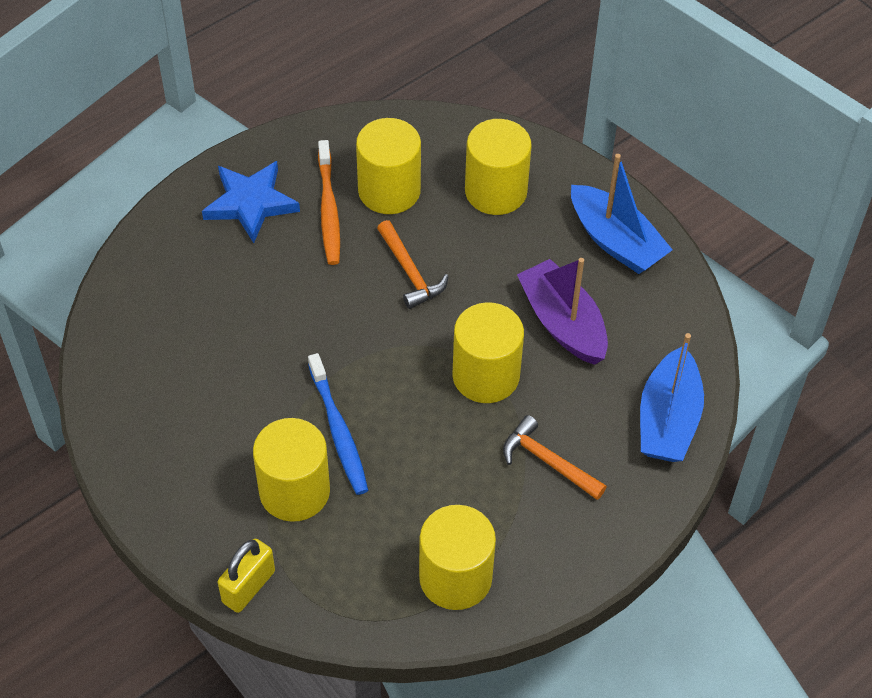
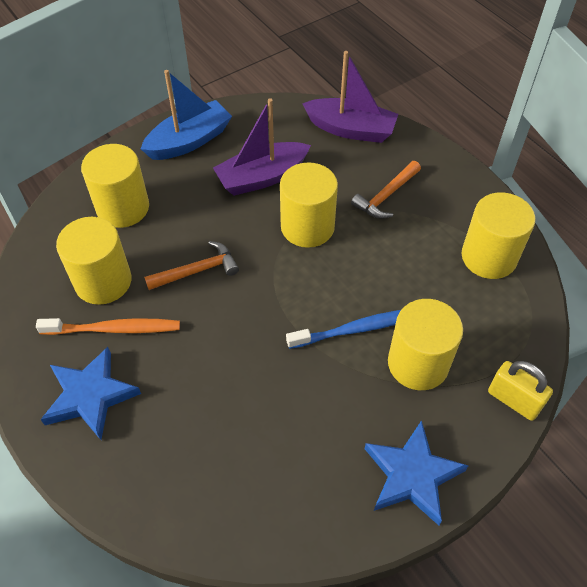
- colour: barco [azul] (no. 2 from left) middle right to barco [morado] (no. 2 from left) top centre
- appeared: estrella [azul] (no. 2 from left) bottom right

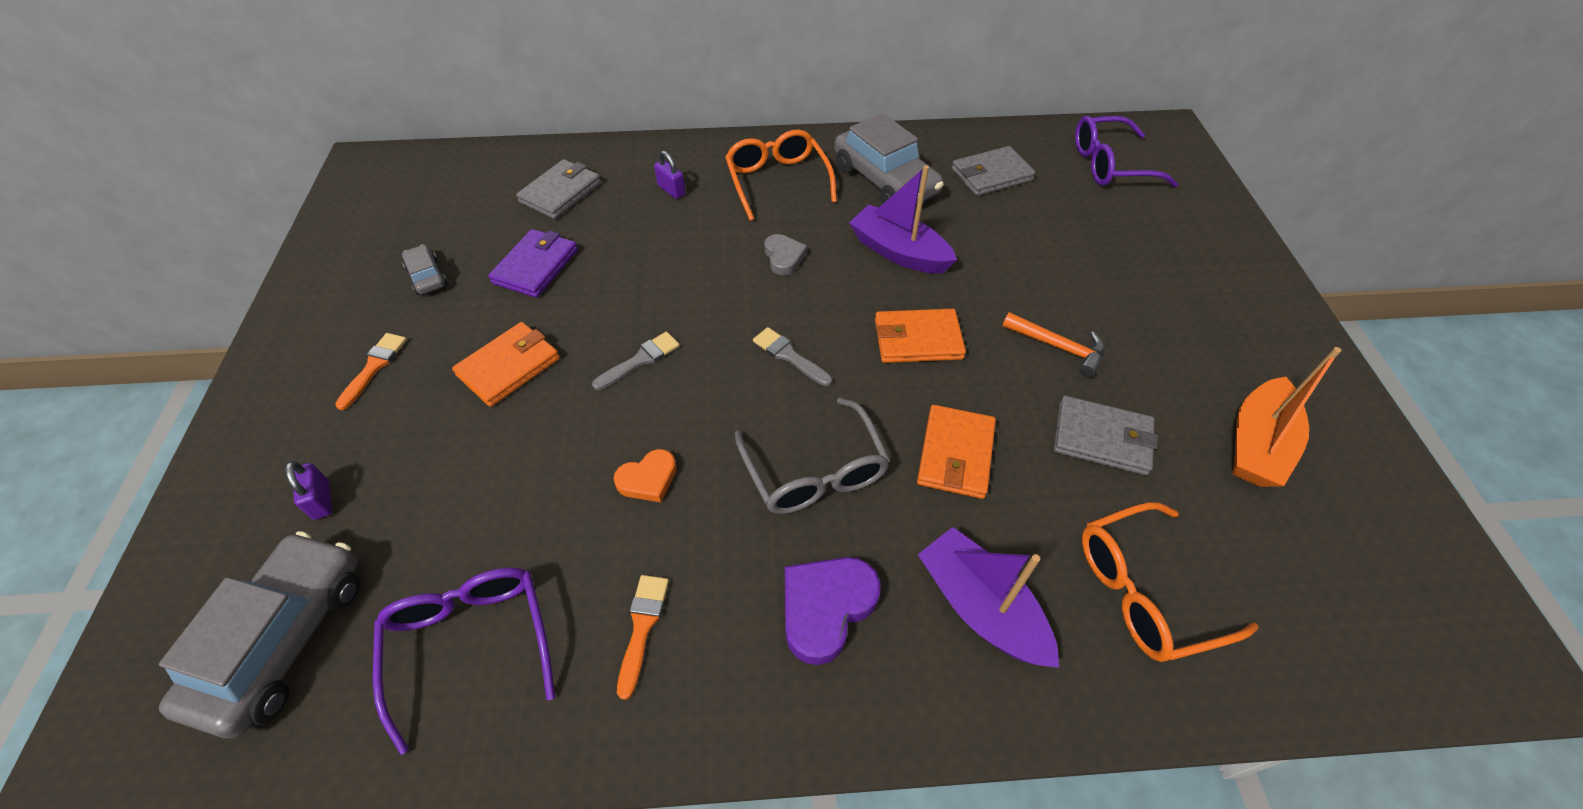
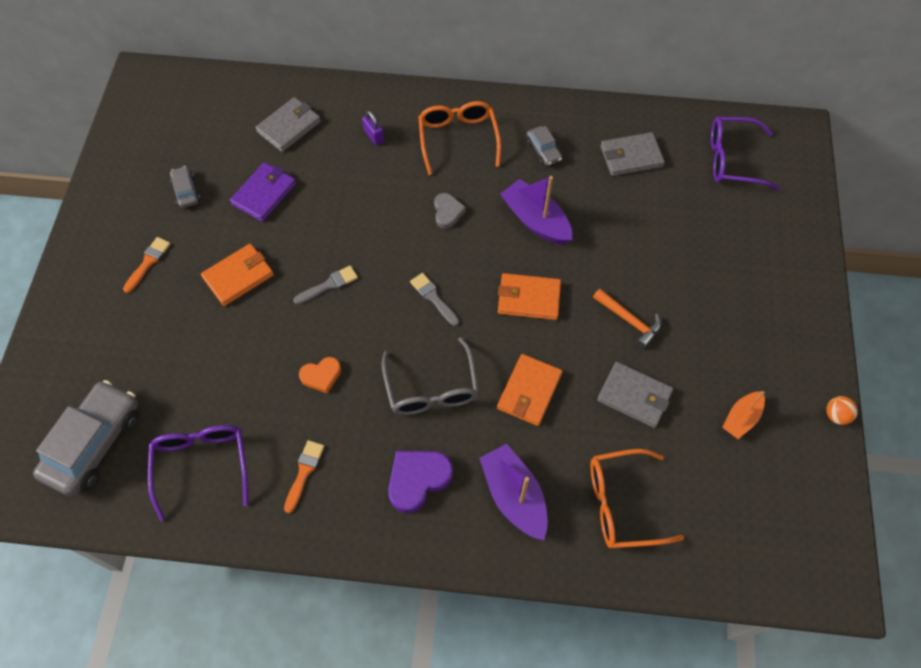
- size: coche [gris] (no. 3 from left) top centre = top centre x0.48
- size: barco [naranja] middle right = middle right x0.61
- appeared: pelota [naranja] middle right
- missing: candado [morado] (no. 1 from left) middle left

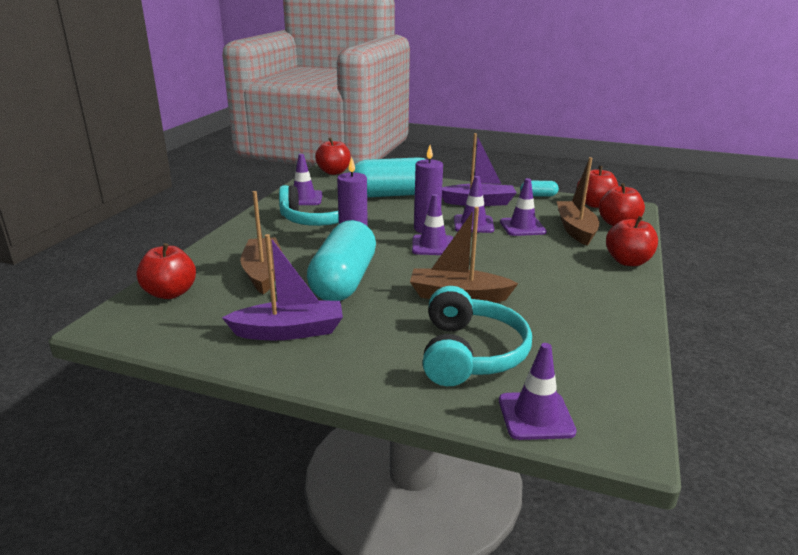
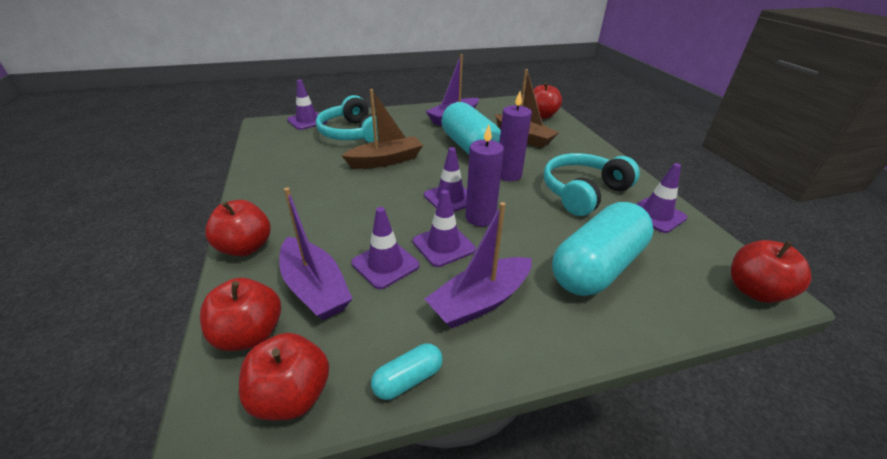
- colour: barco [marrón] (no. 3 from left) middle right to barco [morado] (no. 1 from left) centre

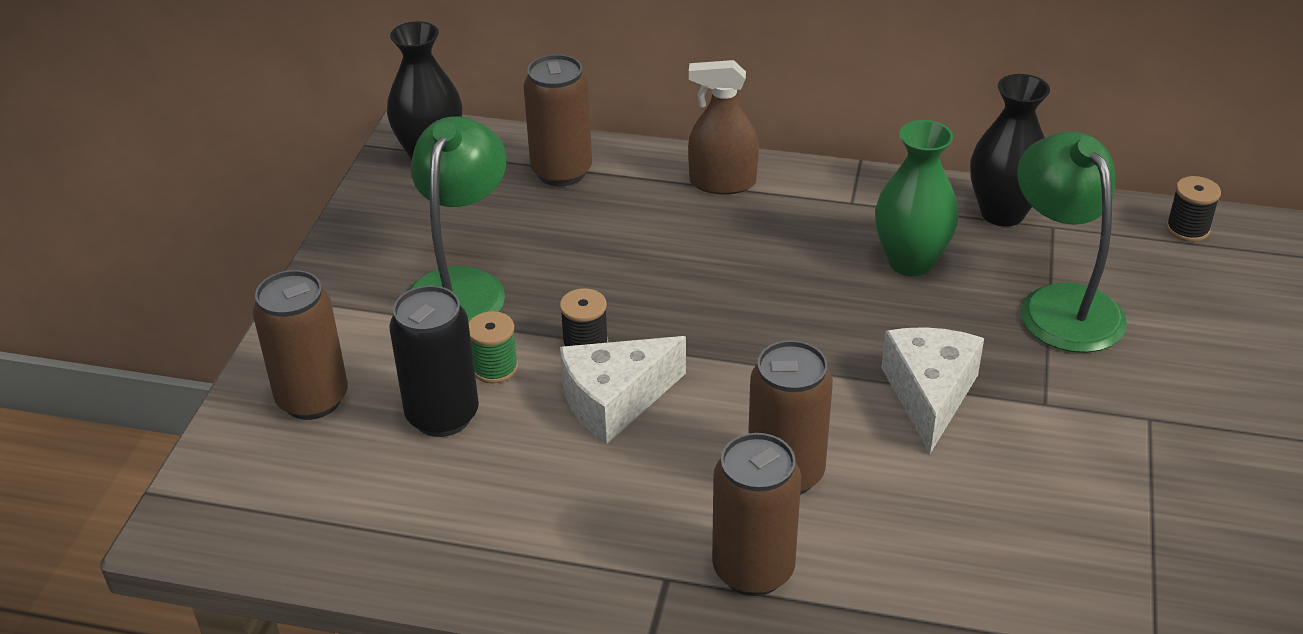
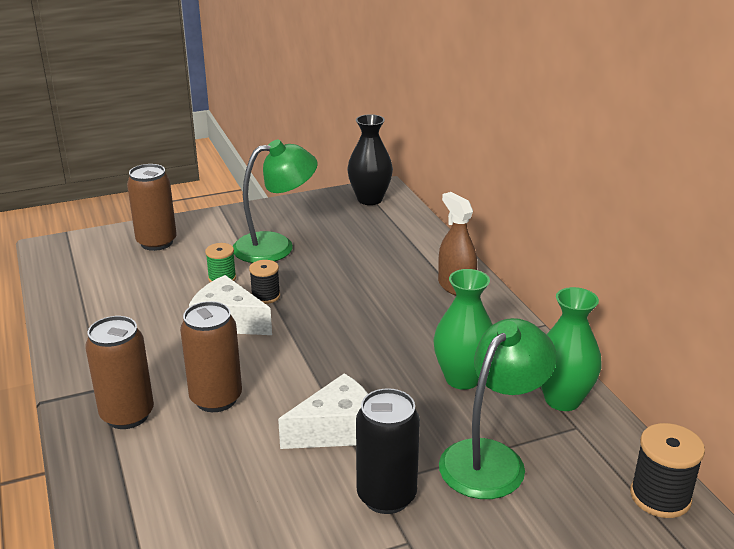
- relocated: lata [negro] middle left to bottom centre
- colour: florero [negro] (no. 2 from left) top right to florero [verde] (no. 2 from left) middle right
- size: carrete [negro] (no. 2 from left) top right = bottom right x1.53
- missing: lata [marrón] (no. 2 from left) top centre

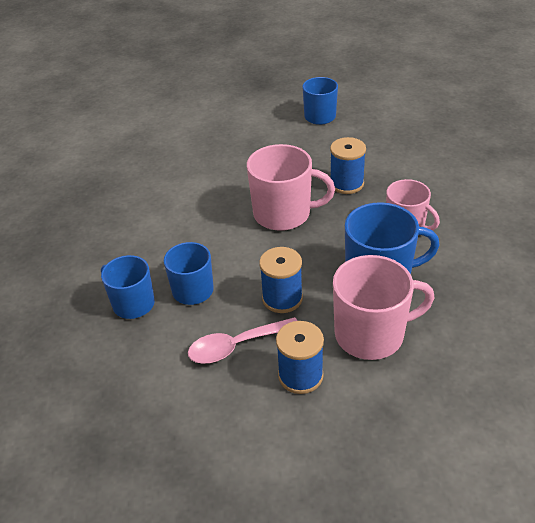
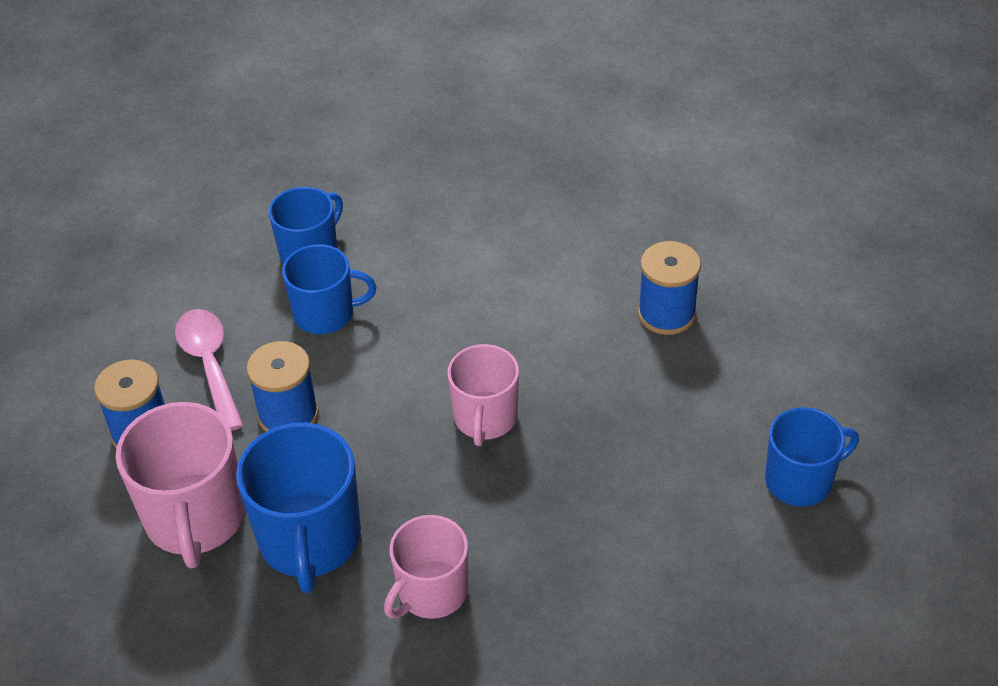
- size: taza [rosa] (no. 1 from left in the first image) centre = centre x0.66
- relocated: carrete [azul] (no. 3 from left) top centre to middle right

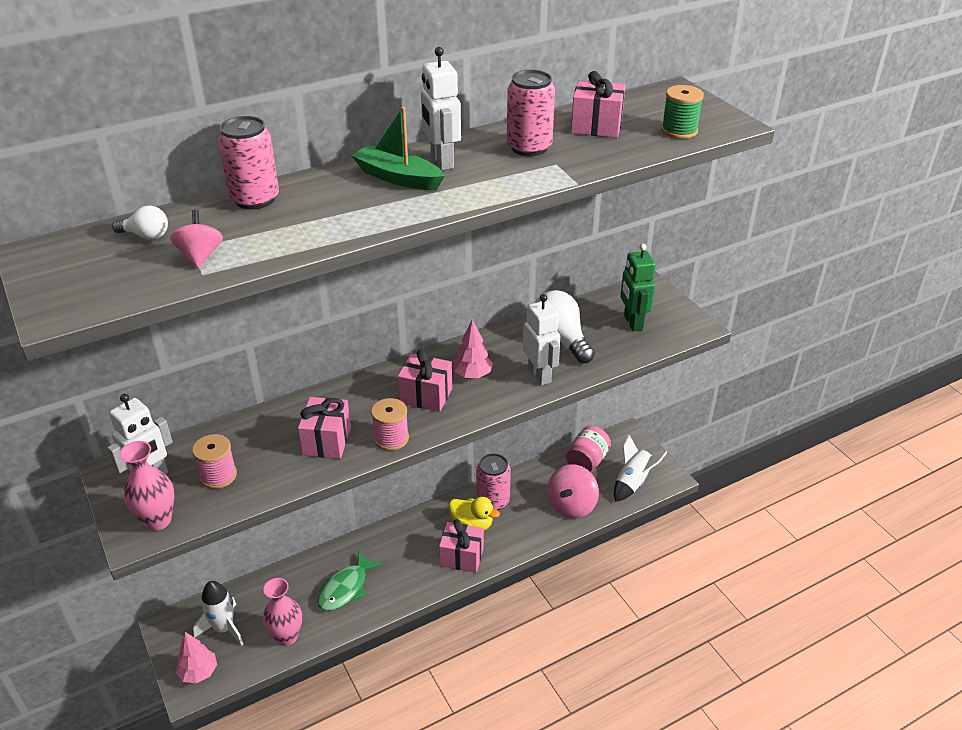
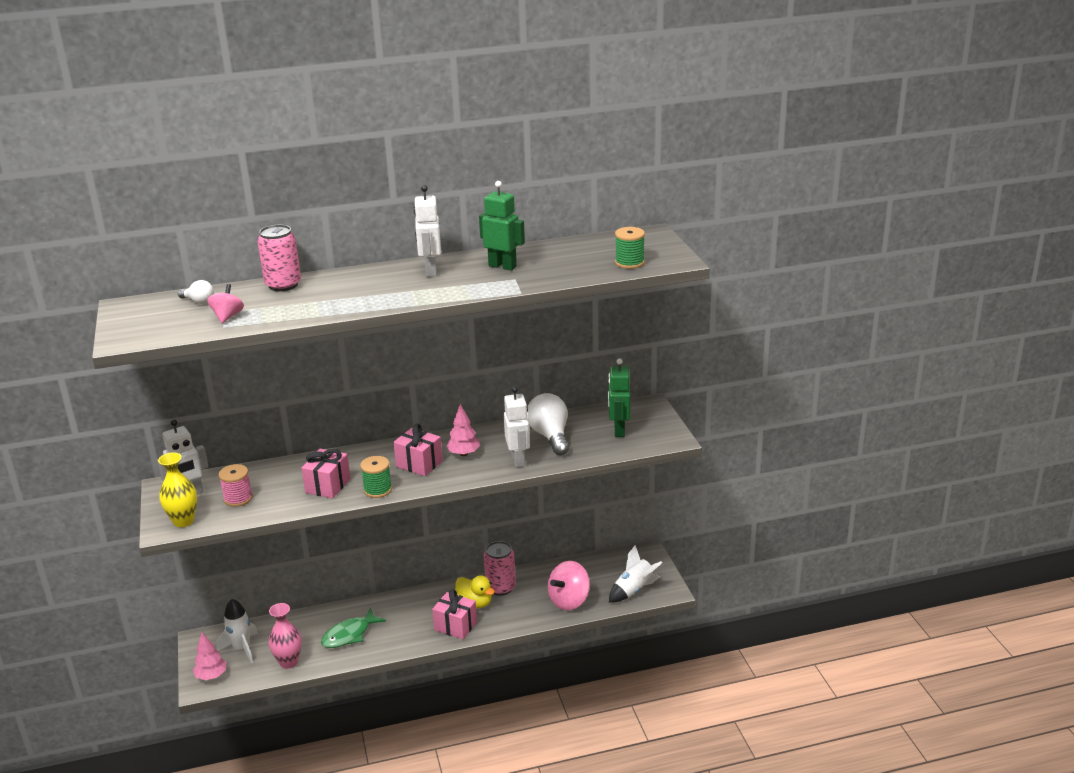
- colour: florero [rosa] (no. 1 from left) middle left to florero [amarillo] middle left
- colour: carrete [rosa] (no. 2 from left) centre to carrete [verde] (no. 1 from left) centre
- exchanged: lata [rosa] (no. 3 from left) top centre to robot [verde] (no. 1 from left) top centre
- missing: barco [verde] top centre
- missing: tarro [rosa] centre
- missing: regalo [rosa] (no. 4 from left) top centre

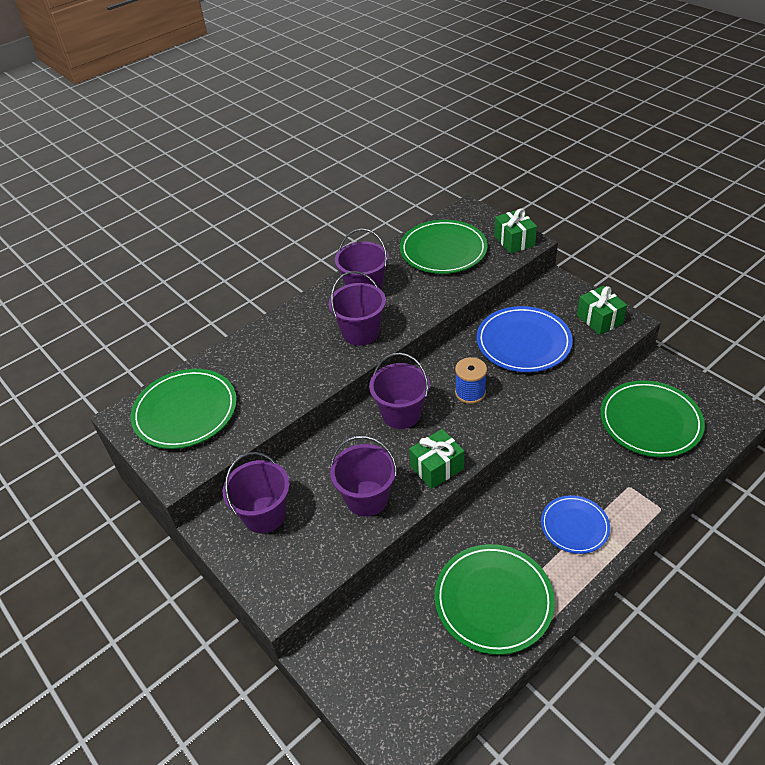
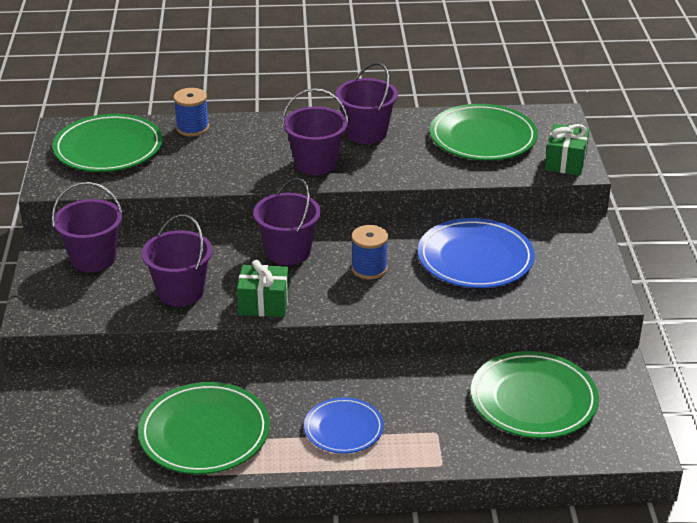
- appeared: carrete [azul] (no. 1 from left) top left
- missing: regalo [verde] (no. 3 from left) middle right

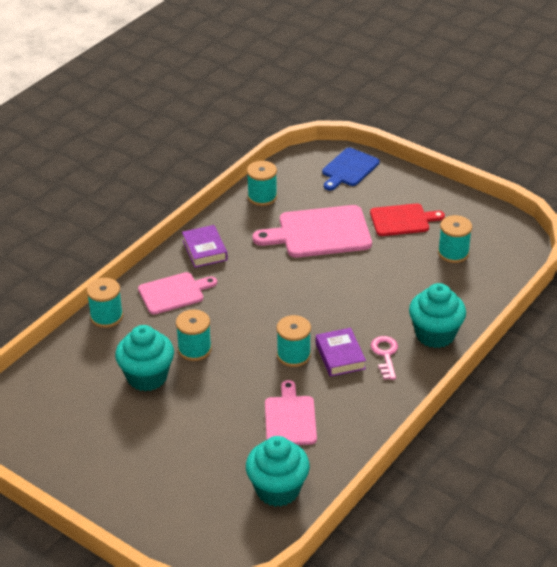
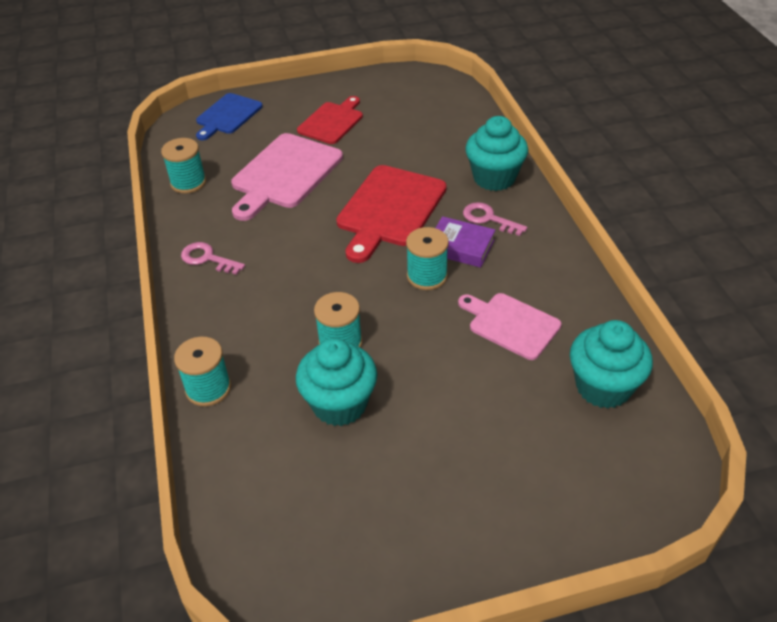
- exchanged: libro [morado] (no. 1 from left) centre to llave [rosa] (no. 1 from left) middle left
- spun: tabla de cortar [azul] top centre = top left 45 degrees clockwise
- appeared: tabla de cortar [rojo] (no. 2 from left) centre
- missing: tabla de cortar [rosa] (no. 1 from left) middle left
- missing: carrete [turquesa] (no. 5 from left) middle right

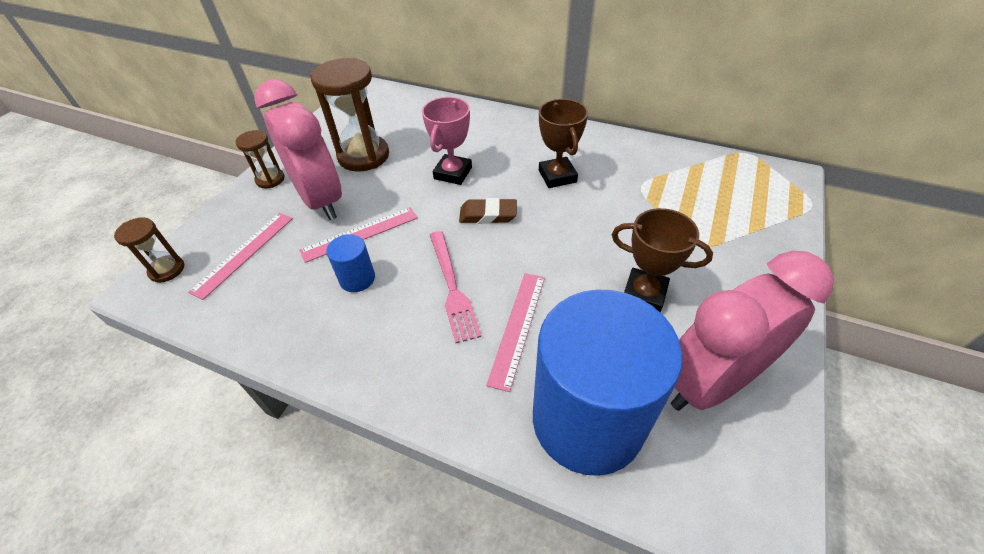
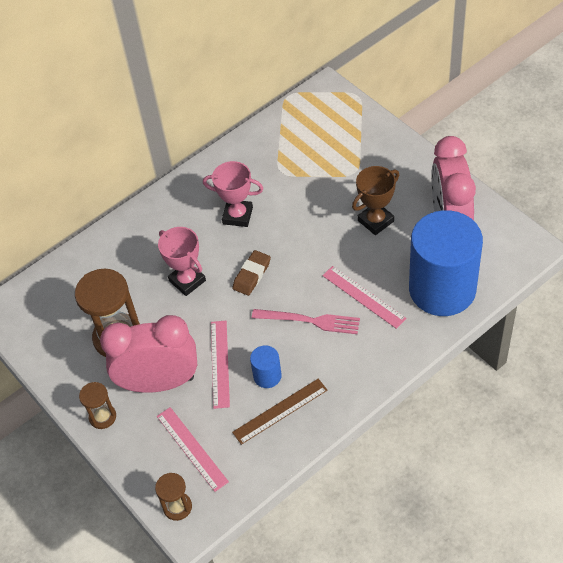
- colour: trofeo [marrón] (no. 1 from left) top centre to trofeo [rosa] (no. 2 from left) centre
- appeared: regla [marrón] bottom centre

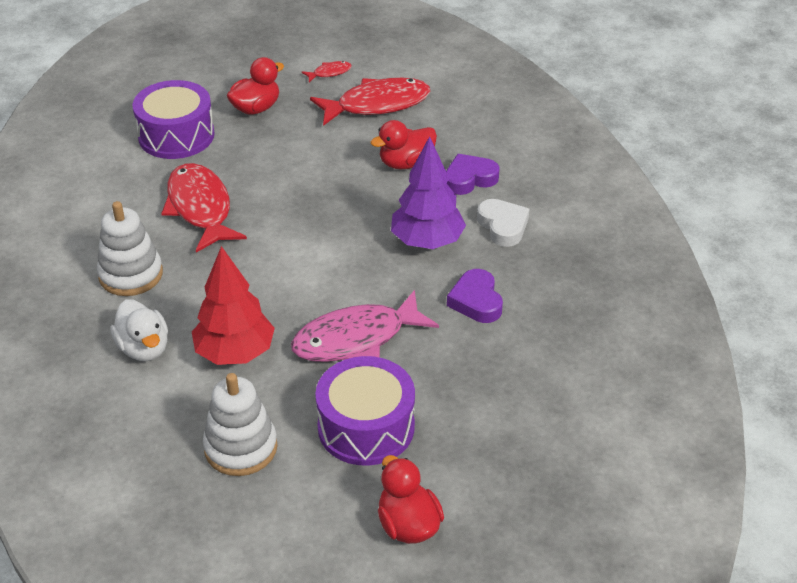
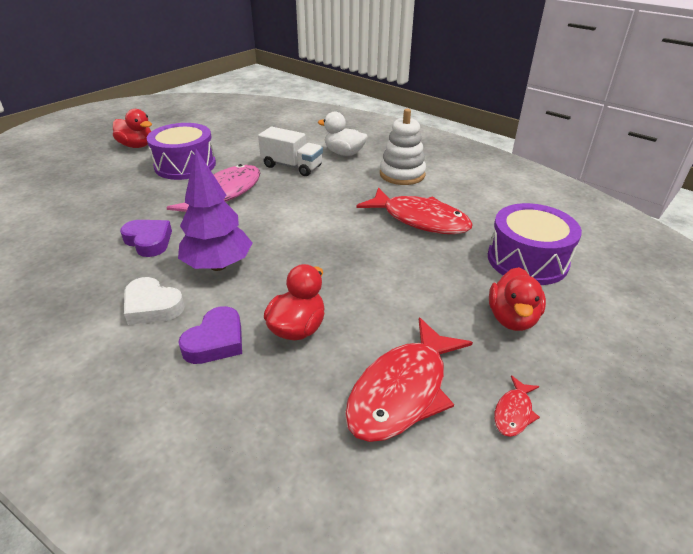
- exchanged: árbol [rojo] middle left to camión [blanco] top centre
- missing: juguete apilable [blanco] (no. 2 from left) bottom left

